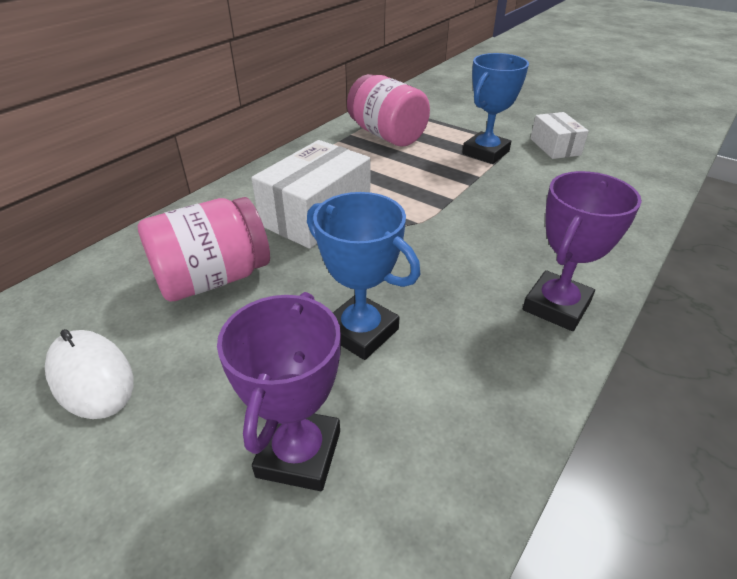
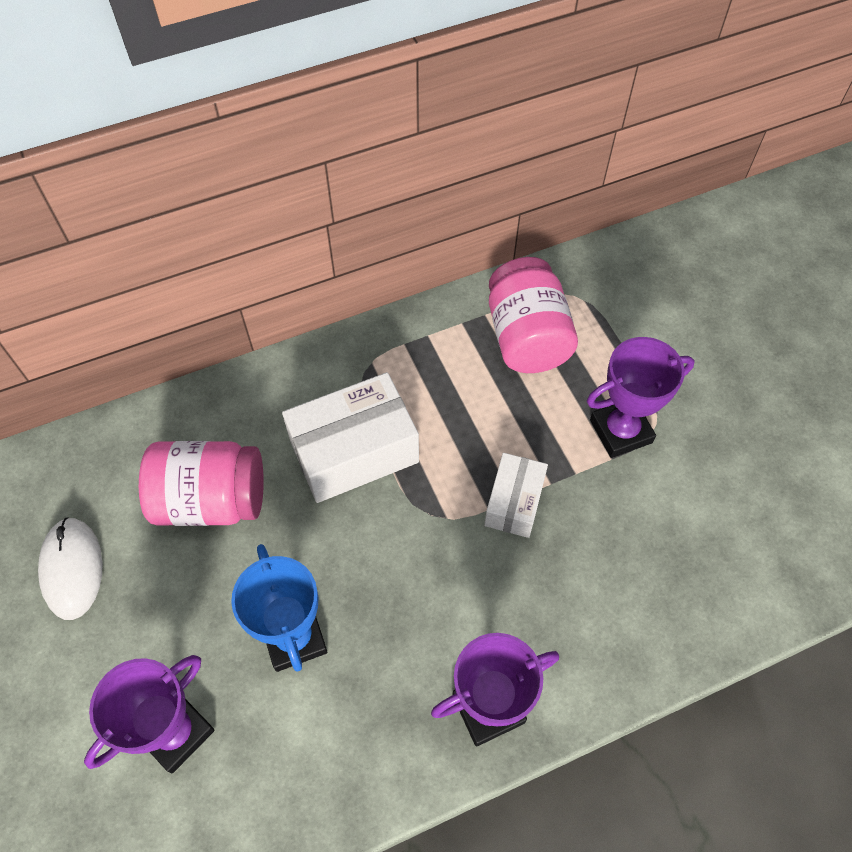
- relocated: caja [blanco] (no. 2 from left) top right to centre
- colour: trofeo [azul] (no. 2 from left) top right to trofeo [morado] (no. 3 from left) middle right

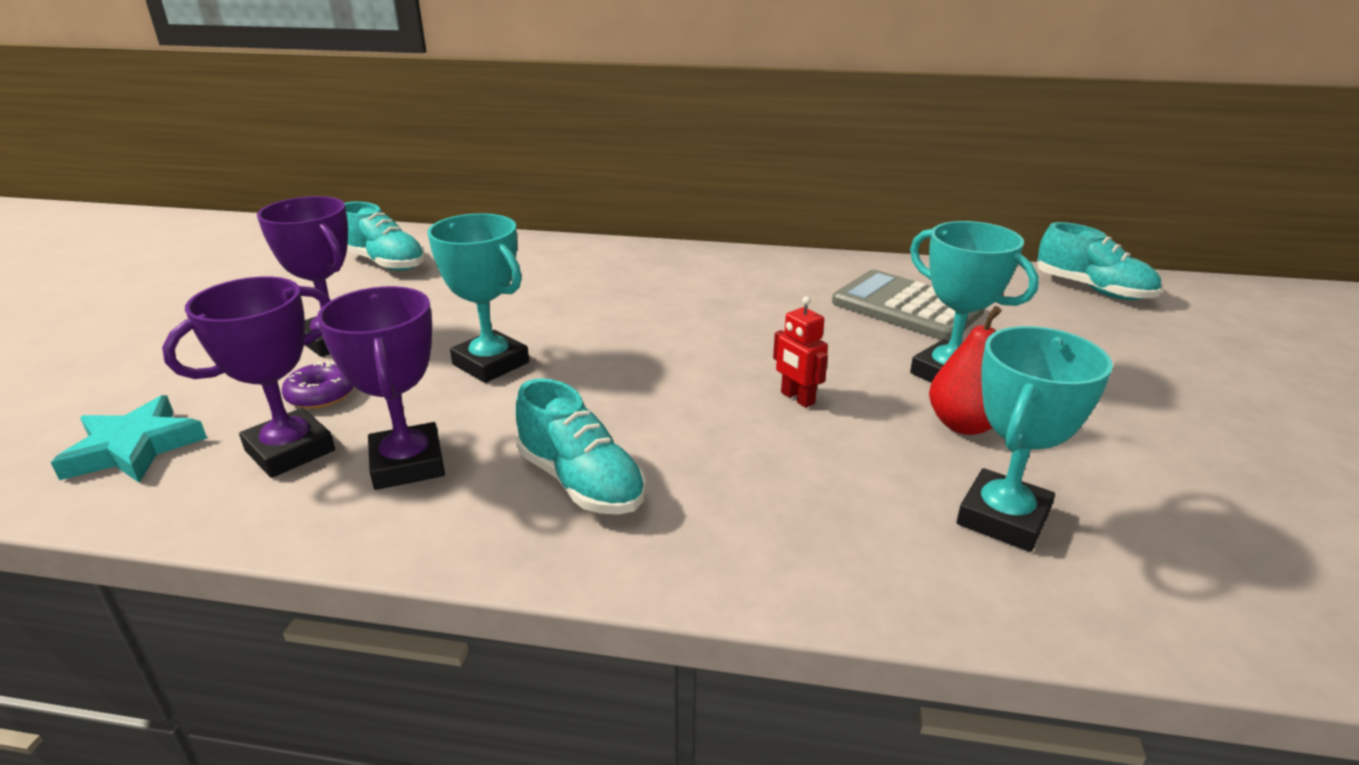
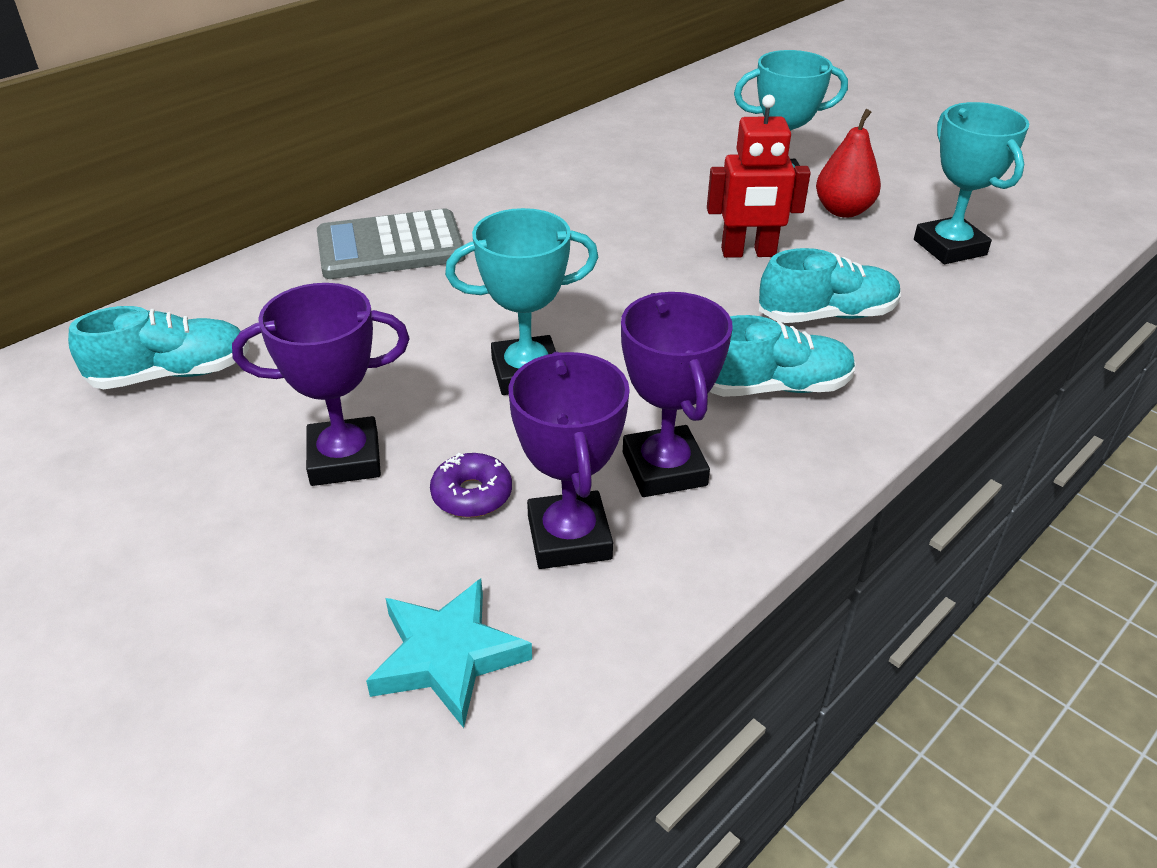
- relocated: calculadora [gris] middle right to top centre
- spun: trofeo [morado] (no. 3 from left) middle left = centre 60 degrees clockwise
- size: robot [rojo] centre = top centre x1.63
- relocated: zapato [turquesa] (no. 3 from left) middle right to top right

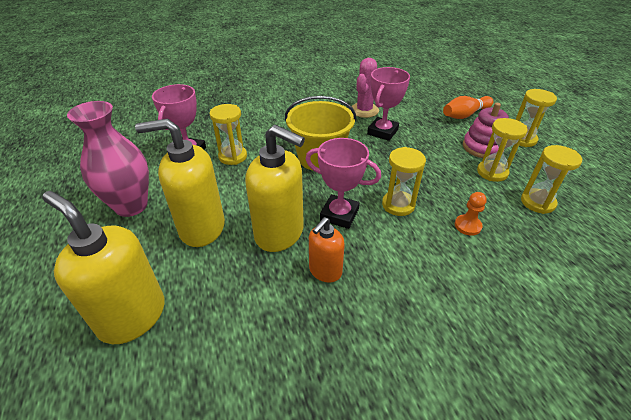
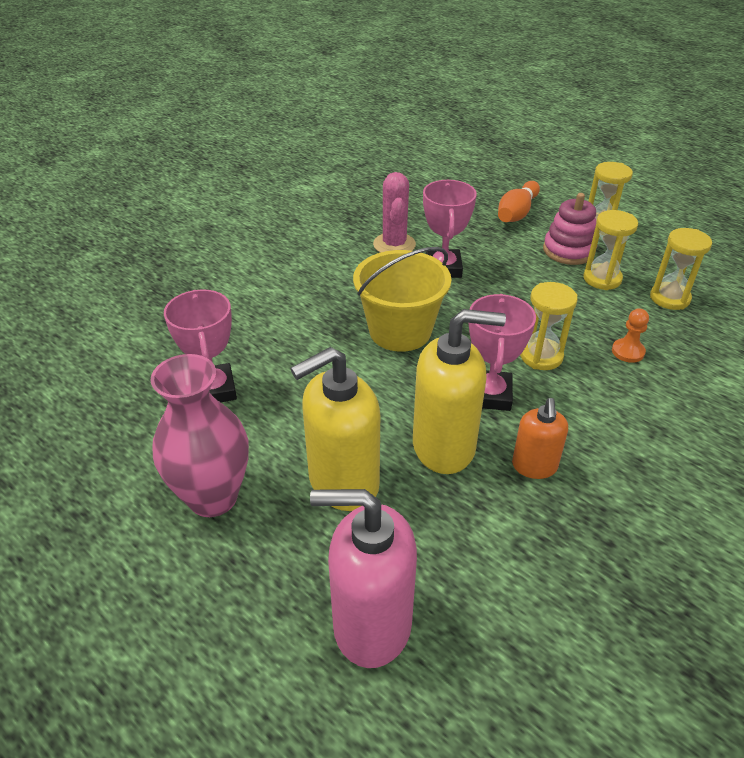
- colour: dispensador de jabón [amarillo] (no. 1 from left) middle left to dispensador de jabón [rosa] bottom centre
- spun: trofeo [rosa] (no. 2 from left in the first image) centre = middle right 75 degrees counterclockwise
- missing: reloj de arena [amarillo] (no. 1 from left) top centre

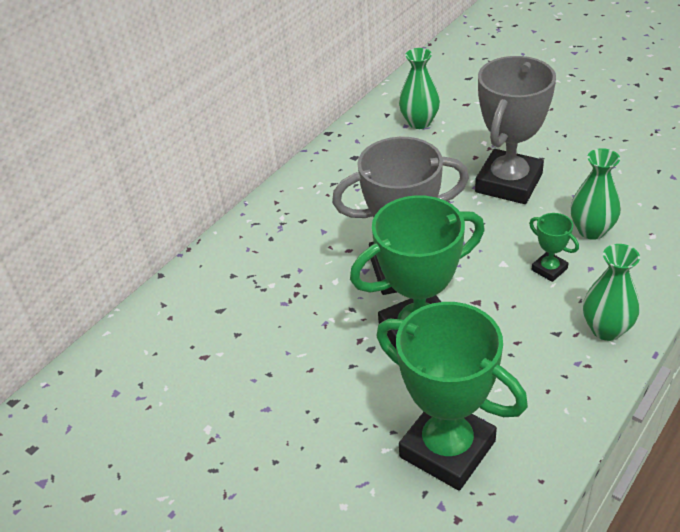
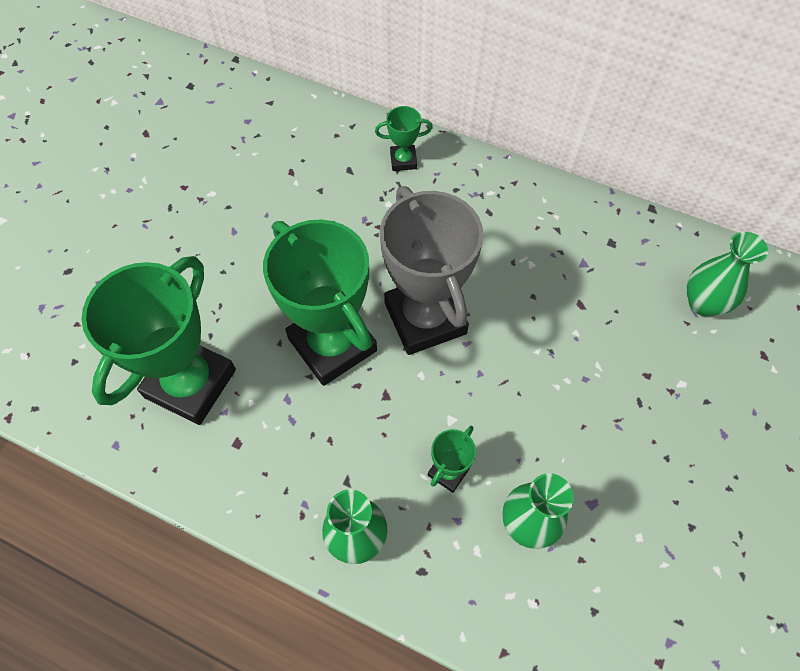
- appeared: trofeo [verde] (no. 3 from left) top centre
- missing: trofeo [gris] (no. 2 from left) top right

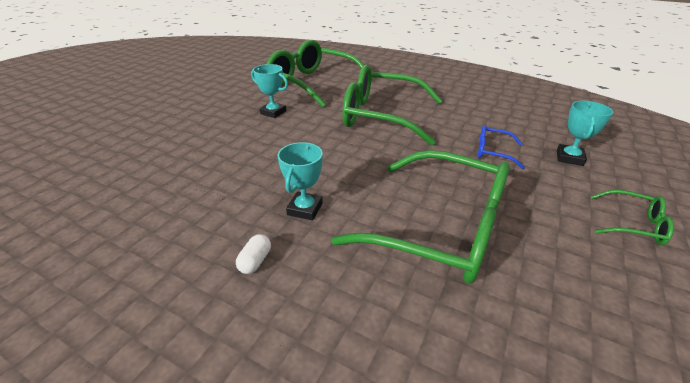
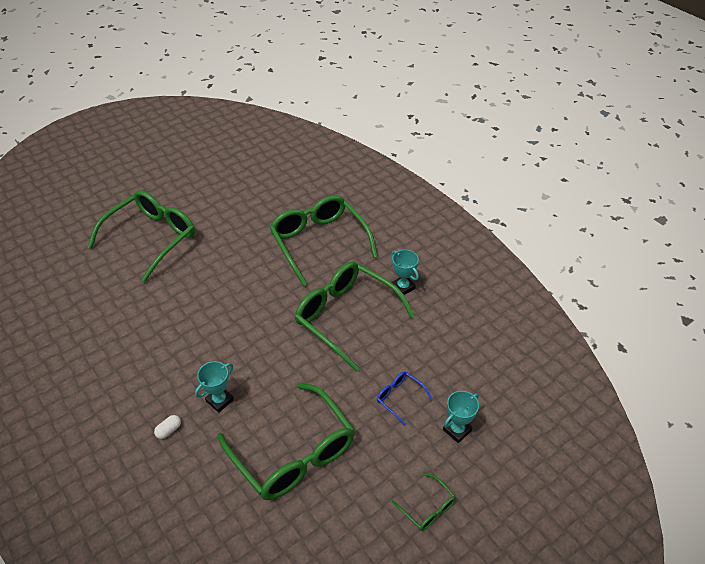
- appeared: gafas [verde] (no. 1 from left) middle left
- relocated: trofeo [turquesa] (no. 1 from left in the first image) top centre to trofeo [turquesa] (no. 2 from left) centre

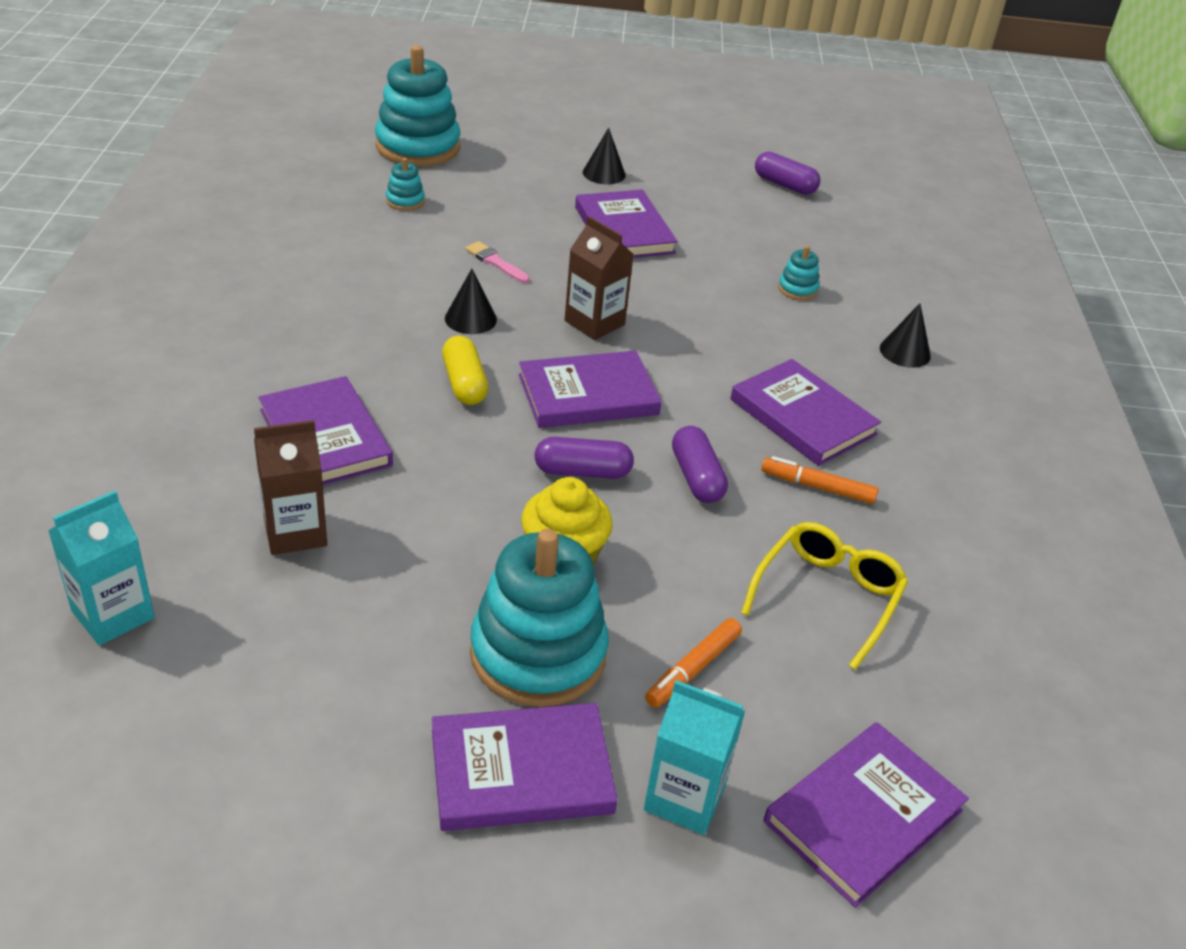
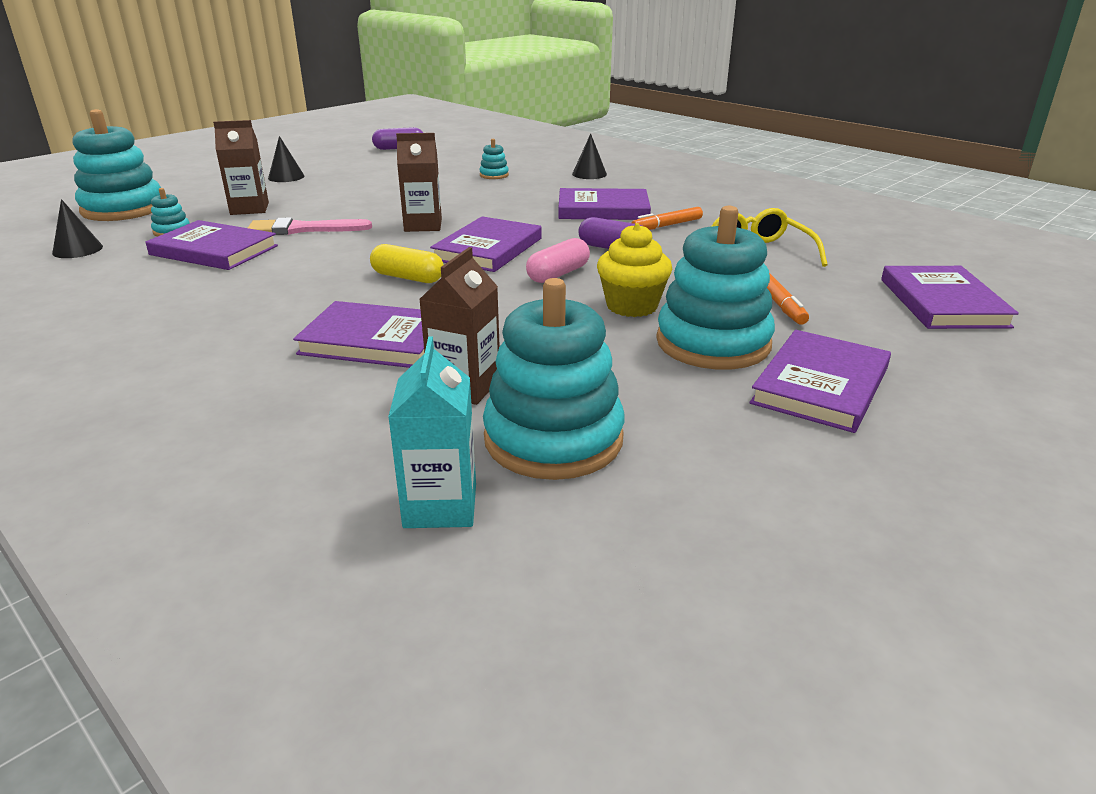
- relocated: cono [negro] (no. 1 from left) top centre to top left
- relocated: libro [morado] (no. 4 from left in the first image) top centre to libro [morado] (no. 1 from left) top left
- appeared: cartón de leche [marrón] (no. 1 from left) top left
- size: pincel [rosa] top centre = top left x1.67
- appeared: juguete apilable [turquesa] (no. 4 from left) centre
- colour: cápsula [morado] (no. 1 from left) centre to cápsula [rosa] top centre
- missing: cartón de leche [turquesa] (no. 2 from left) bottom centre

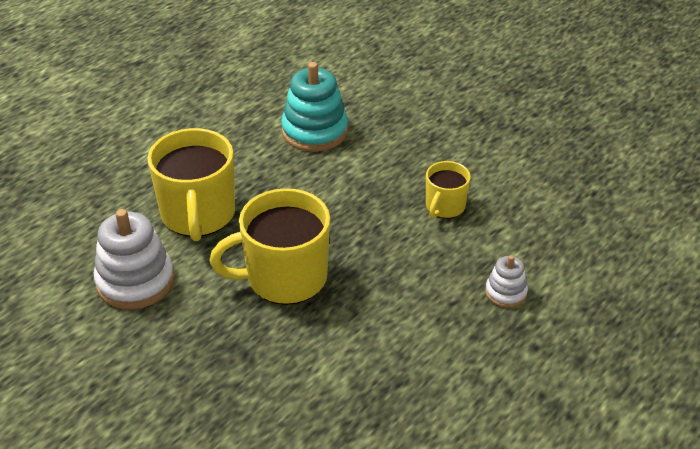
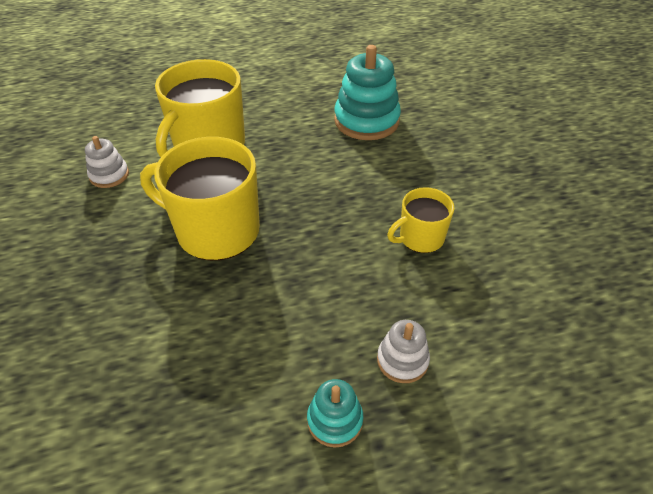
- size: juguete apilable [blanco] (no. 1 from left) middle left = top left x0.53
- appeared: juguete apilable [turquesa] (no. 1 from left) bottom centre

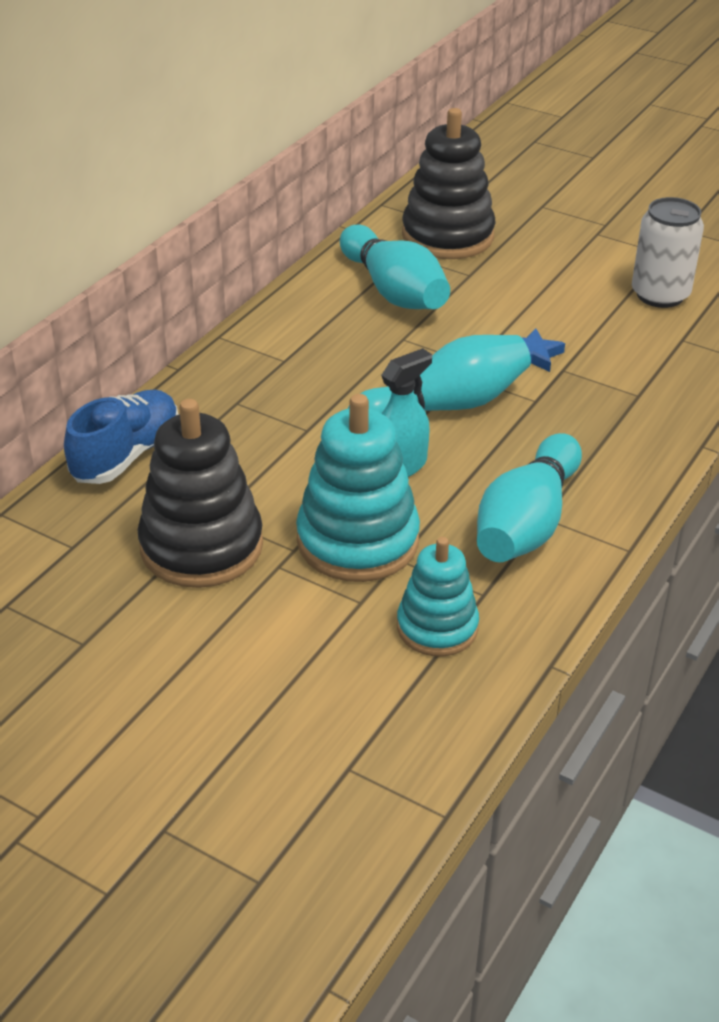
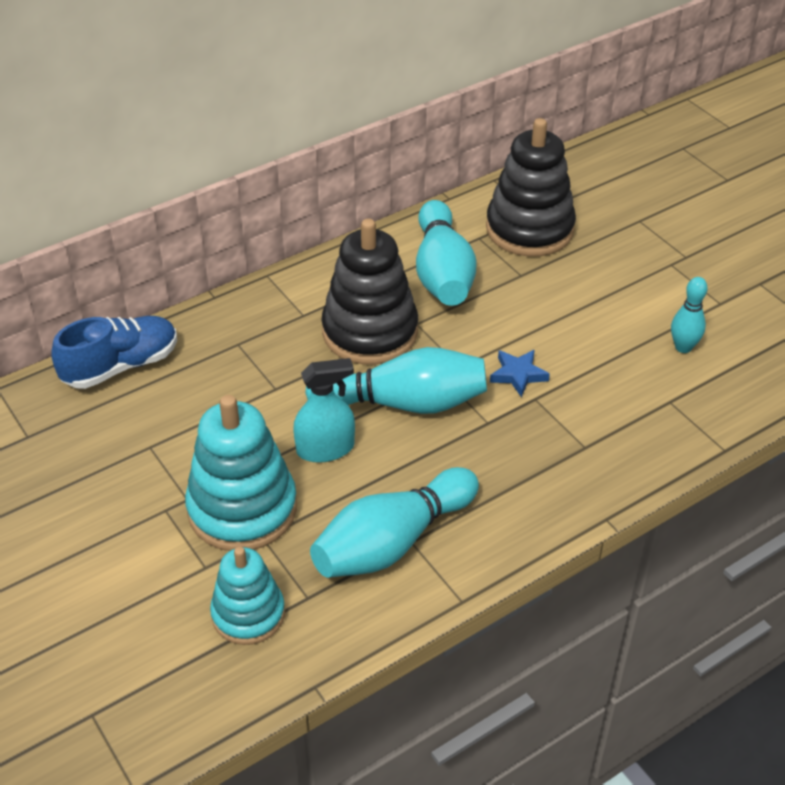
- relocated: juguete apilable [negro] (no. 1 from left) middle left to centre
- exchanged: lata [blanco] top right to bolo [turquesa] (no. 4 from left) middle right

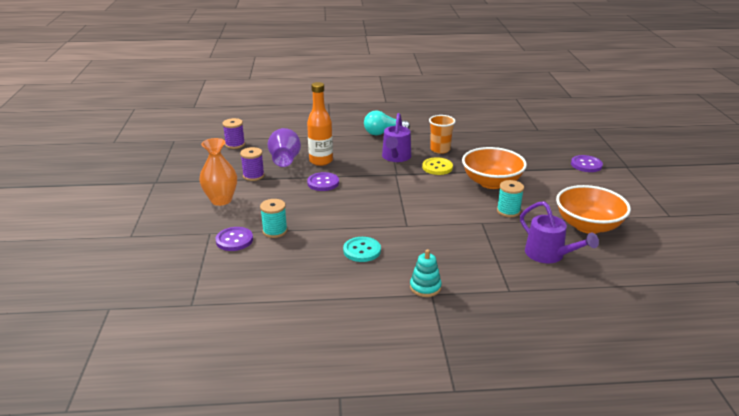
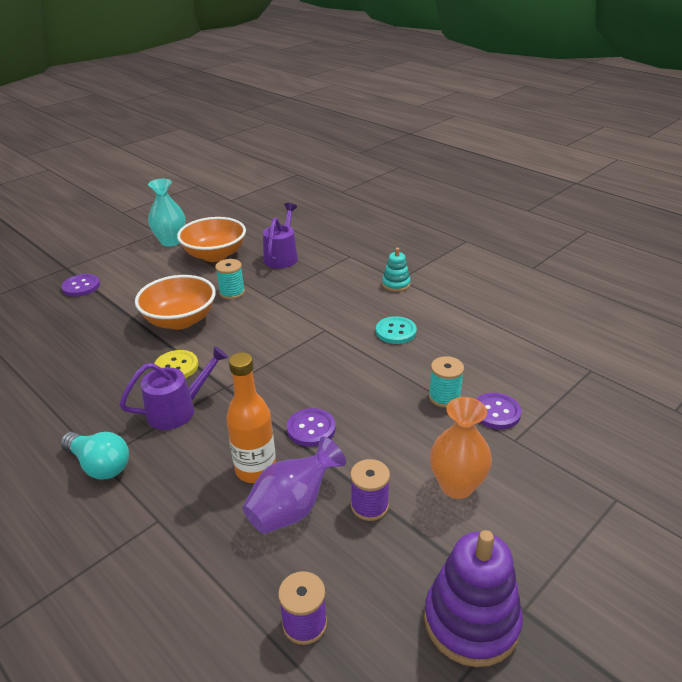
- appeared: florero [turquesa] top left
- appeared: juguete apilable [morado] bottom right
- missing: vaso [naranja] top centre

